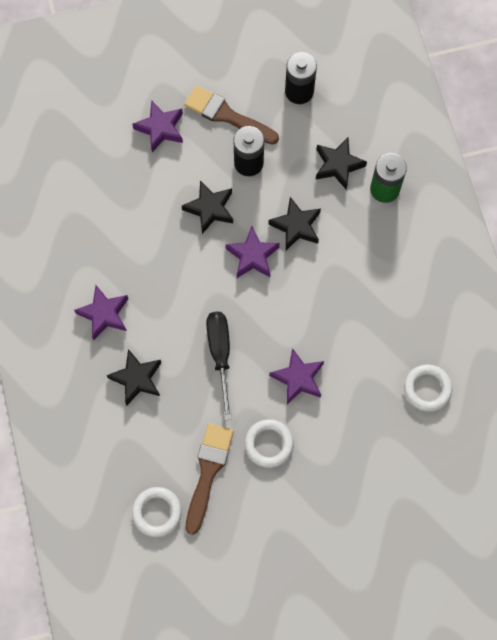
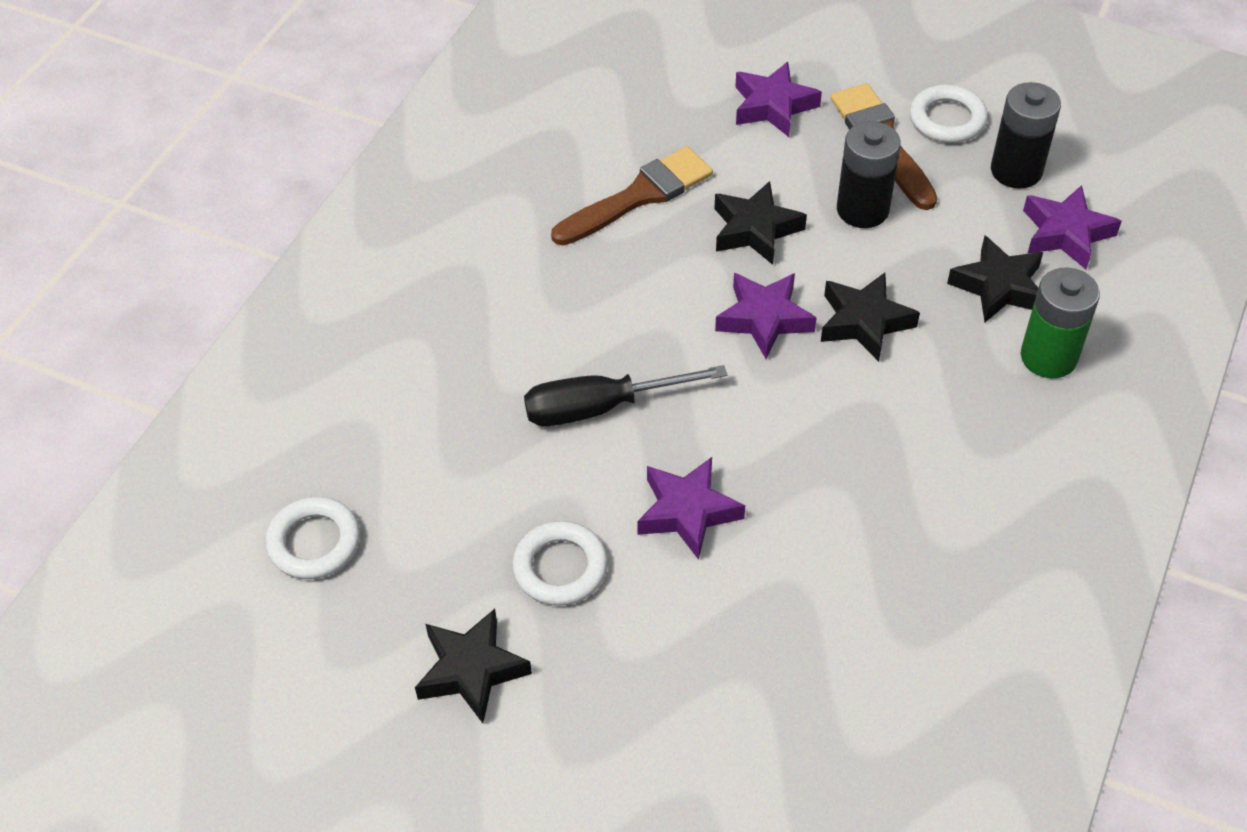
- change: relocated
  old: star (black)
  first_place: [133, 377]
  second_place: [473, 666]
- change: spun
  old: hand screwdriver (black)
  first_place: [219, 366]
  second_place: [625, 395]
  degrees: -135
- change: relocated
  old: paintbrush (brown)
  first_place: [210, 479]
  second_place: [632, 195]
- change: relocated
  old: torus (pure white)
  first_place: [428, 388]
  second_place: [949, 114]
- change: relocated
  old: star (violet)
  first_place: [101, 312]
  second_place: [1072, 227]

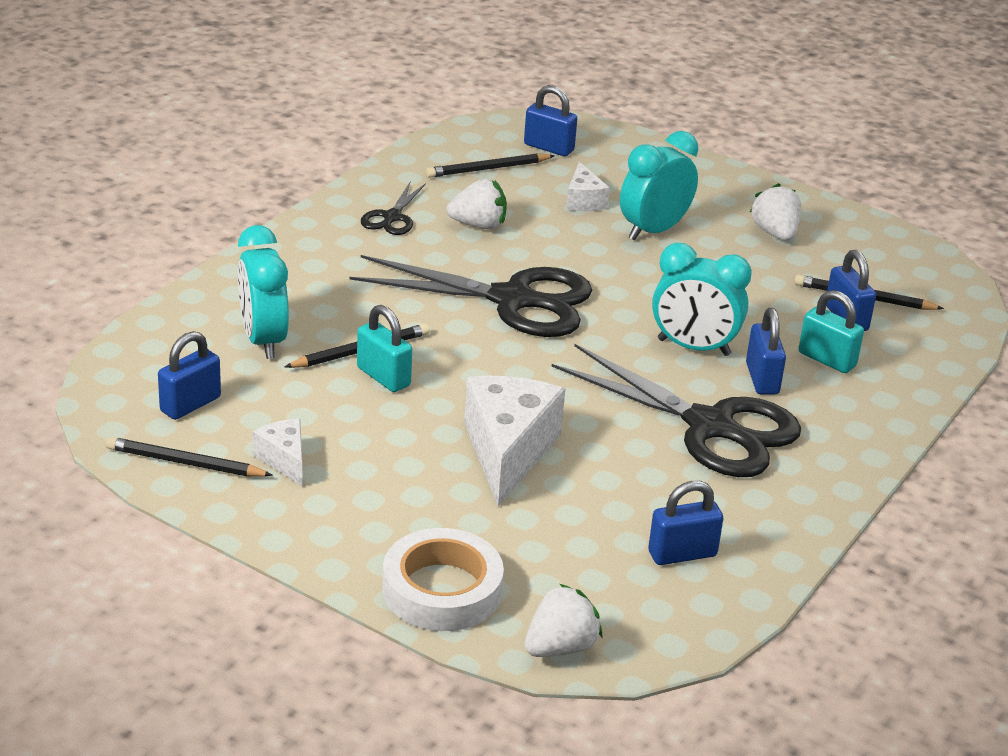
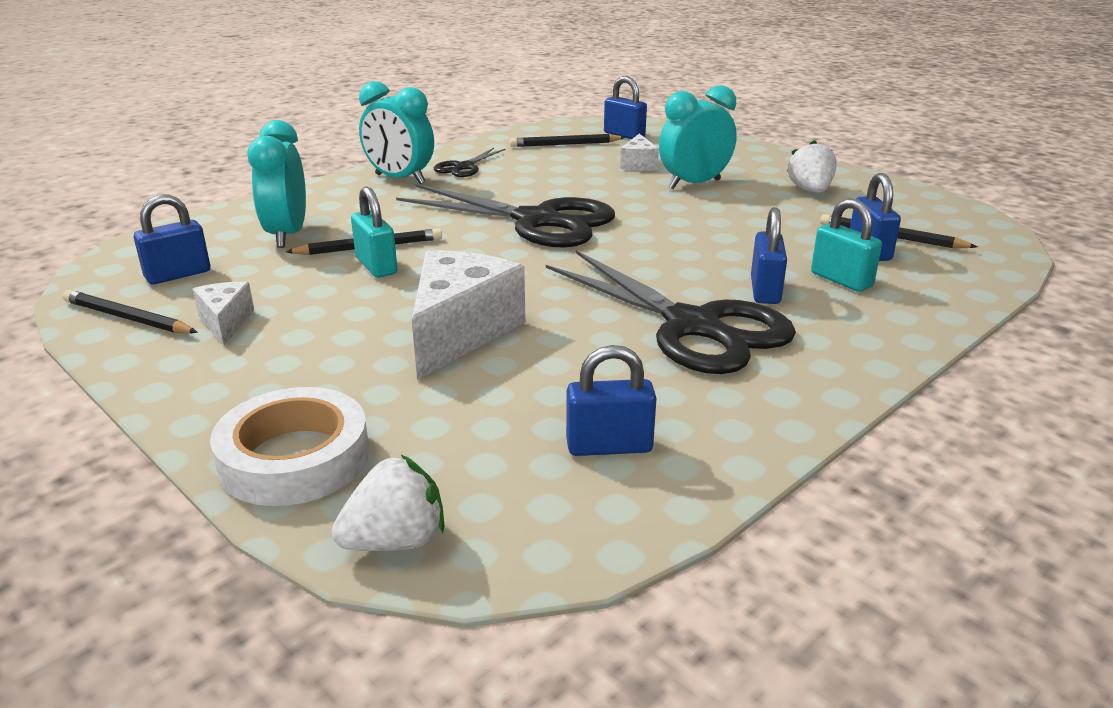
- change: relocated
  old: alarm clock (teal)
  first_place: [702, 299]
  second_place: [396, 132]
- change: missing
  old: strawberry (pure white)
  first_place: [477, 204]

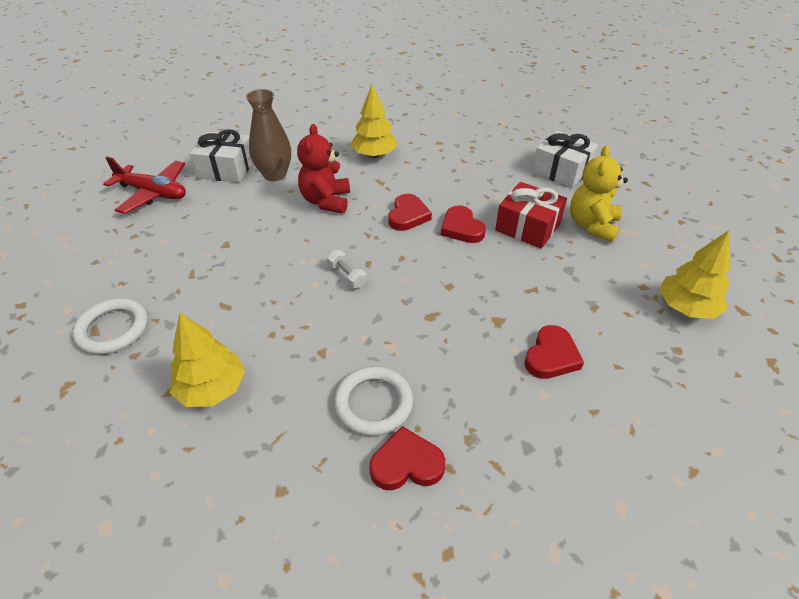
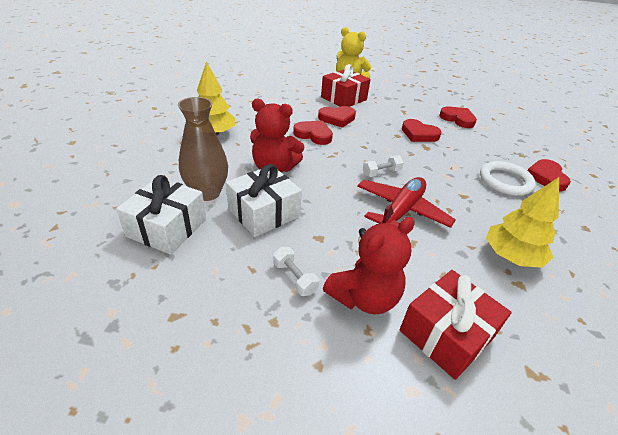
- change: relocated
  old: wrapped gift (pure white)
  first_place: [565, 159]
  second_place: [264, 200]
- change: appeared
  new: dumbbell (pure white)
  second_place: [296, 271]
- change: appeared
  new: teddy bear (red)
  second_place: [369, 265]
- change: relocated
  old: plane (red)
  first_place: [144, 185]
  second_place: [406, 202]
- change: exchanged
  old: torus (pure white)
  new: wrapped gift (red)
  first_place: [110, 326]
  second_place: [456, 325]
- change: appeared
  new: heart (red)
  second_place: [422, 130]
- change: missing
  old: toy tree (yellow)
  first_place: [695, 274]

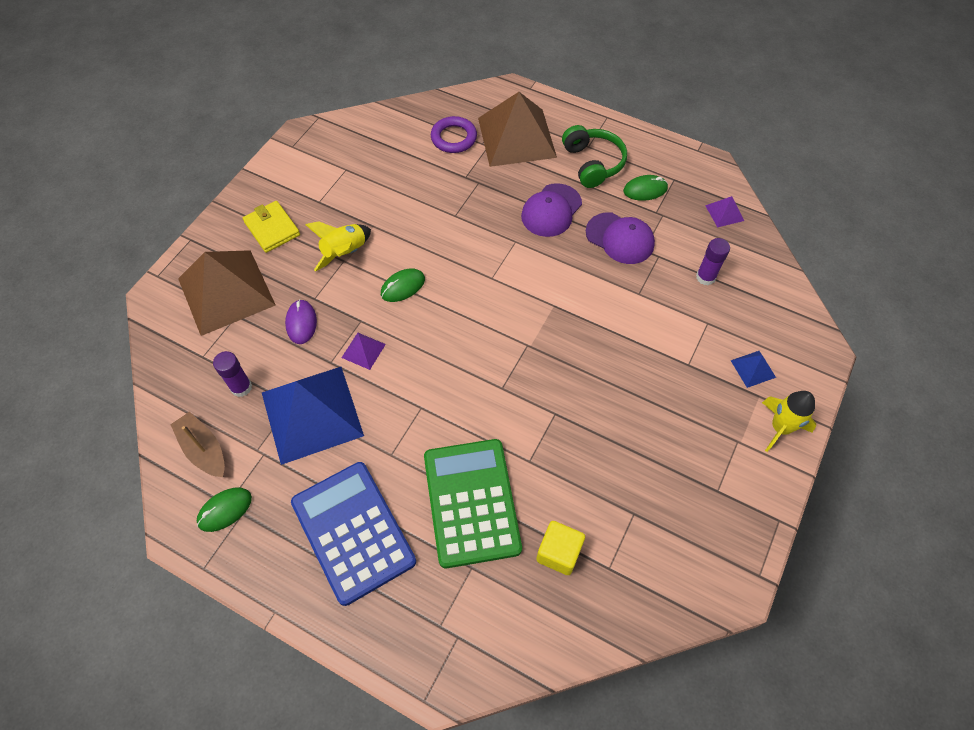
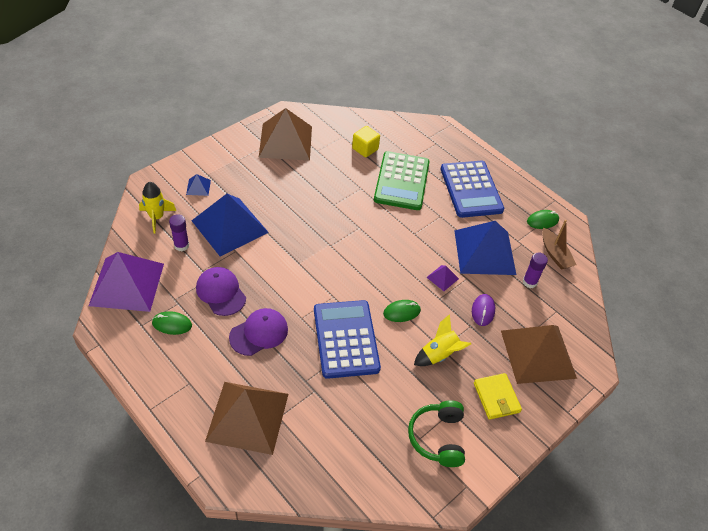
- change: size
  old: pyramid shape (violet)
  first_place: [724, 211]
  second_place: [126, 282]
  factor: 2.45
- change: relocated
  old: toy rocket (yellow)
  first_place: [789, 421]
  second_place: [157, 207]
- change: appeared
  new: pyramid shape (cobalt)
  second_place: [230, 225]
- change: appeared
  new: pyramid shape (brown)
  second_place: [285, 134]
- change: appeared
  new: calculator (cobalt)
  second_place: [347, 339]
- change: relocated
  old: headset (emerald)
  first_place: [594, 156]
  second_place: [436, 433]
- change: missing
  old: torus (violet)
  first_place: [454, 134]

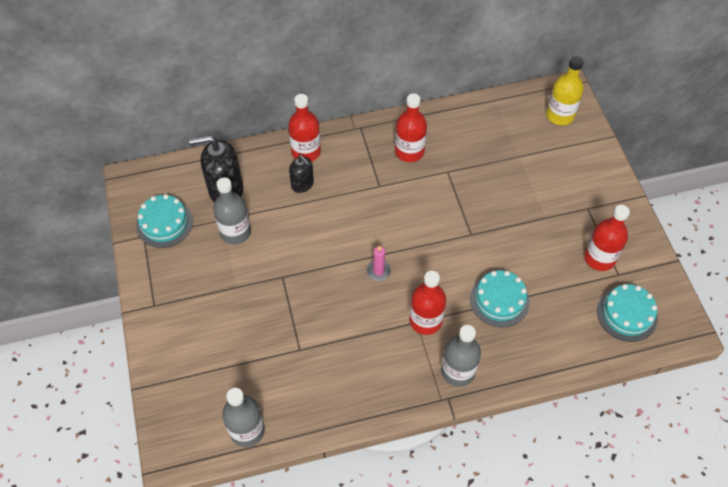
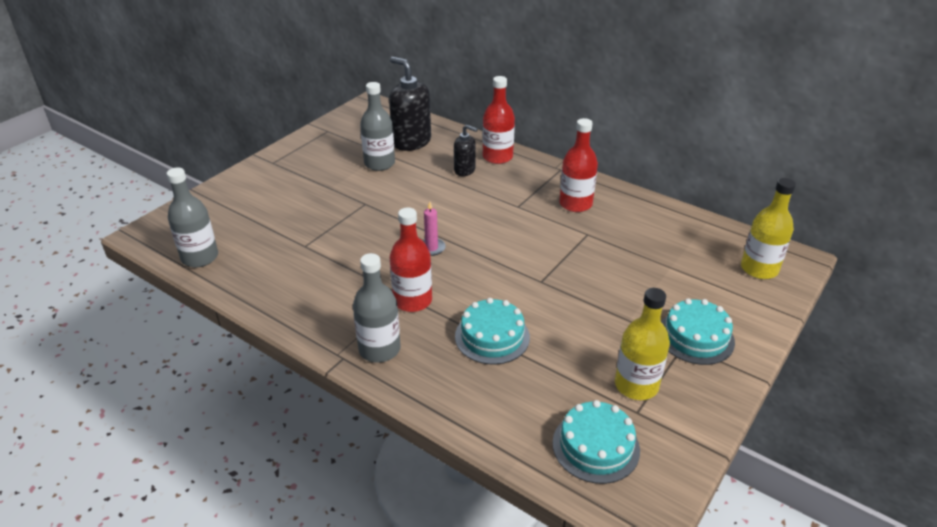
- change: spun
  old: pump bottle (black)
  first_place: [301, 174]
  second_place: [466, 150]
  degrees: -75
- change: colour
  old: drink bottle (red)
  new: drink bottle (yellow)
  first_place: [607, 238]
  second_place: [642, 344]
- change: relocated
  old: layer cake (teal)
  first_place: [164, 221]
  second_place: [698, 331]

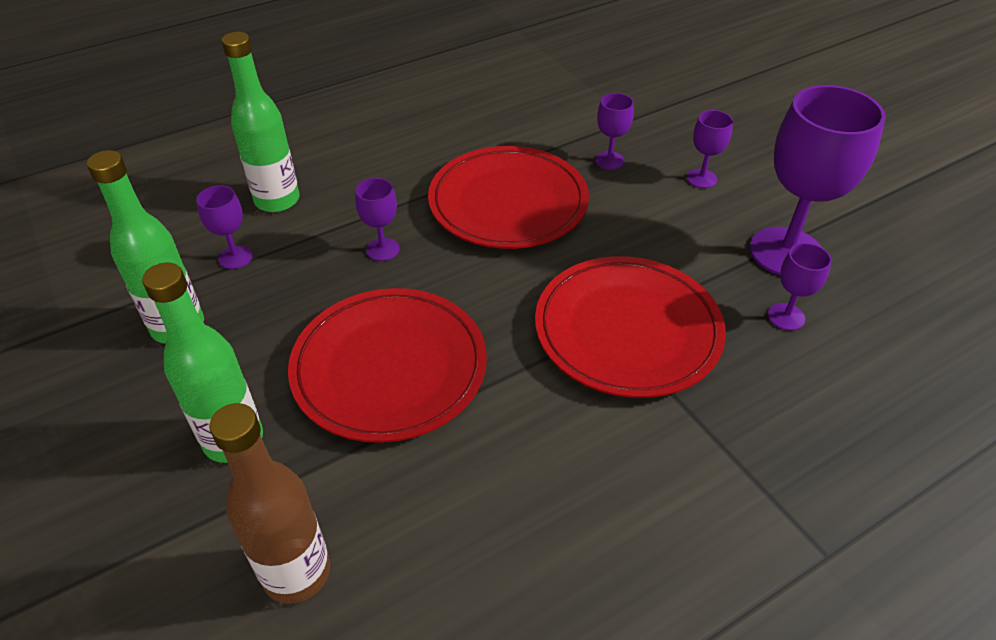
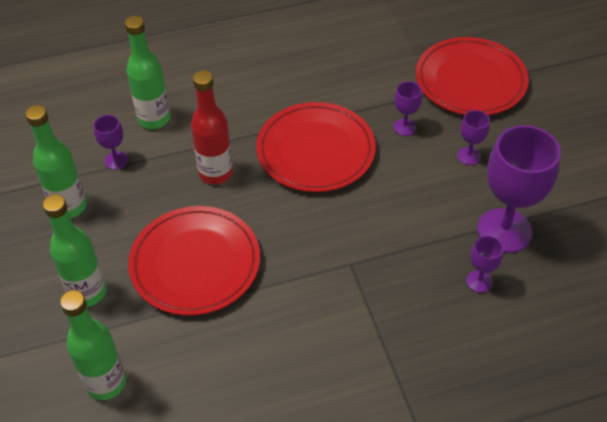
- change: colour
  old: drink bottle (brown)
  new: drink bottle (emerald)
  first_place: [269, 503]
  second_place: [93, 345]
- change: exchanged
  old: chalice (violet)
  new: drink bottle (red)
  first_place: [377, 219]
  second_place: [212, 127]
- change: relocated
  old: flat dish (red)
  first_place: [630, 327]
  second_place: [472, 76]

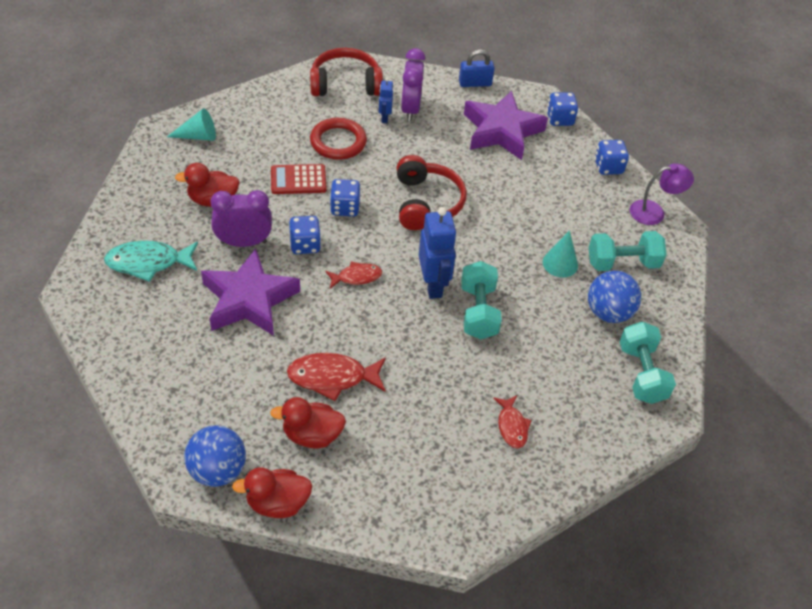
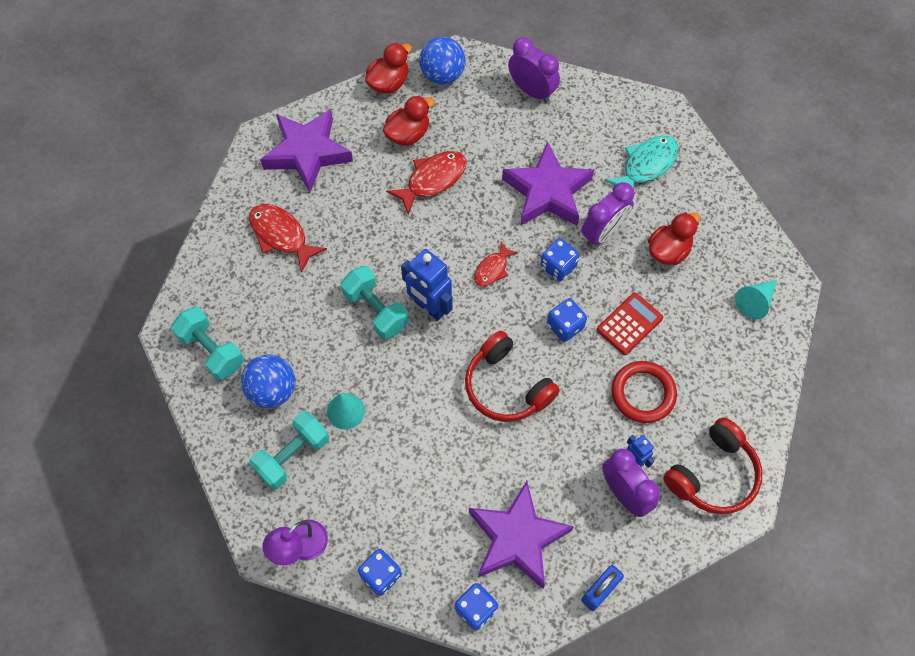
- change: size
  old: fish figure (red)
  first_place: [512, 422]
  second_place: [288, 238]
  factor: 1.63
- change: appeared
  new: star (violet)
  second_place: [306, 151]
- change: appeared
  new: alarm clock (violet)
  second_place: [534, 69]

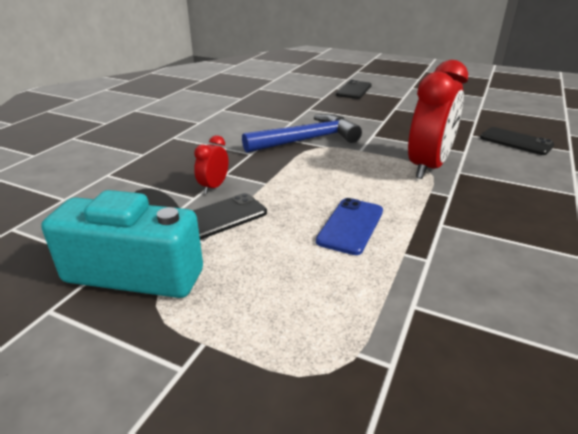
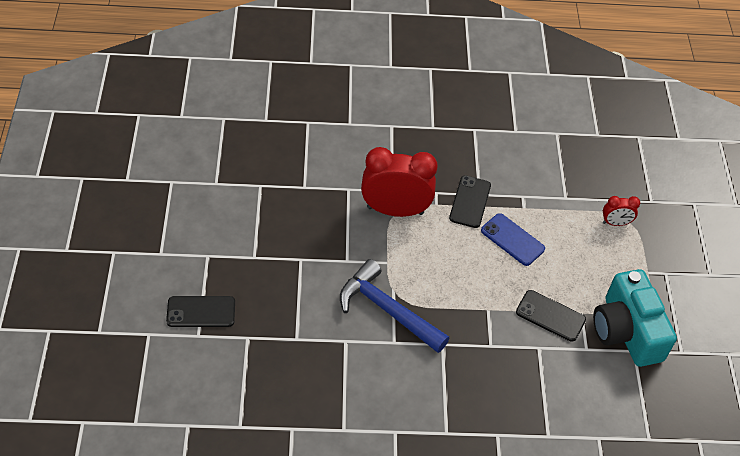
- change: relocated
  old: mobile phone (black)
  first_place: [517, 141]
  second_place: [470, 201]
- change: spun
  old: mobile phone (cobalt)
  first_place: [349, 226]
  second_place: [513, 239]
  degrees: 45
- change: relocated
  old: alarm clock (red)
  first_place: [211, 164]
  second_place: [621, 211]

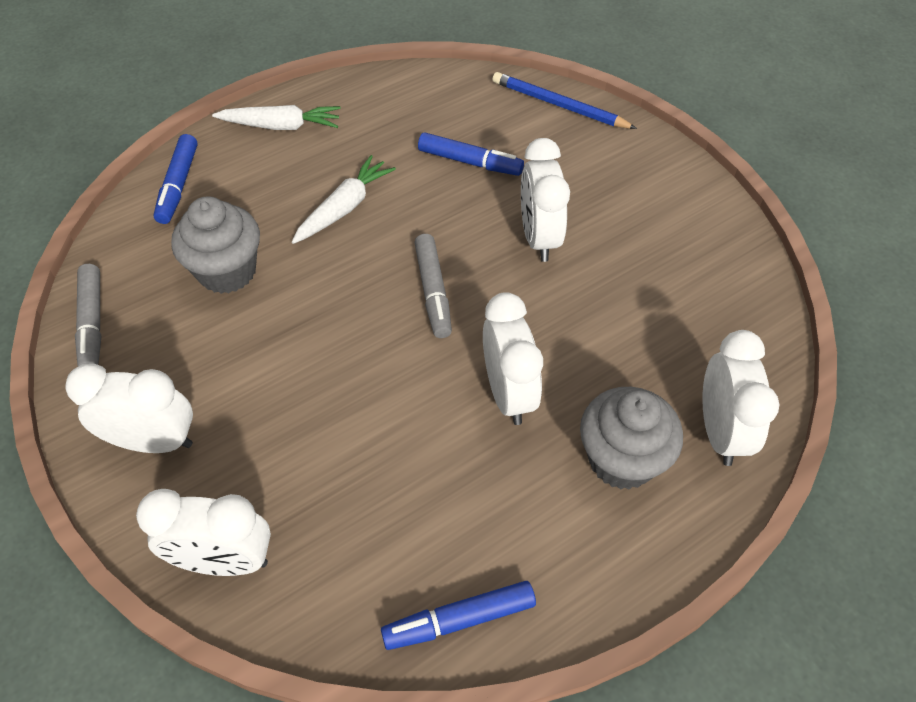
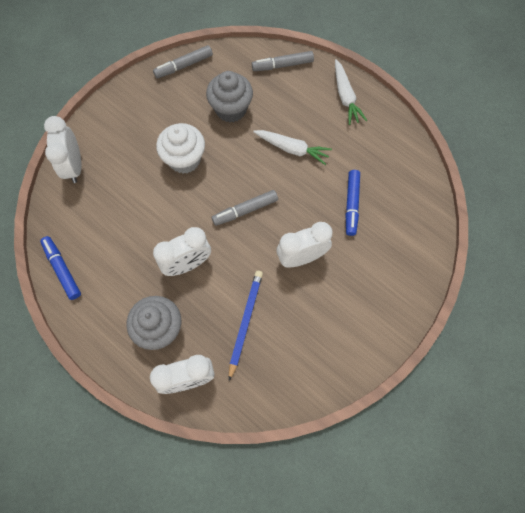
- change: appeared
  new: cupcake (pure white)
  second_place: [180, 148]
- change: relocated
  old: lead pencil (cobalt)
  first_place: [564, 100]
  second_place: [246, 326]
- change: colour
  old: felt pen (cobalt)
  new: felt pen (grey)
  first_place: [176, 179]
  second_place: [283, 61]
- change: missing
  old: alarm clock (pure white)
  first_place: [129, 408]

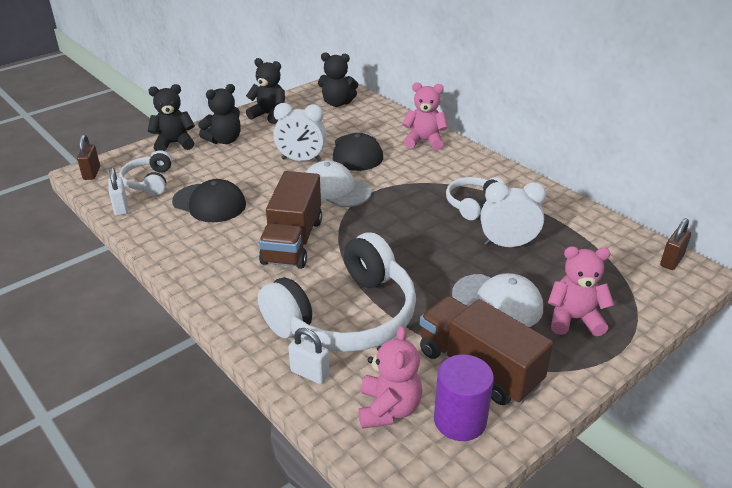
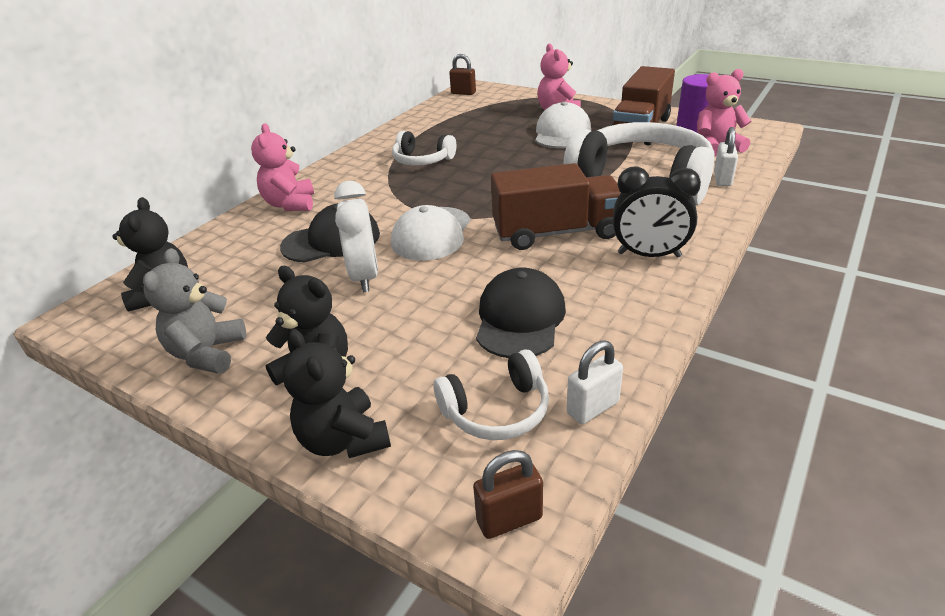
- change: colour
  old: teddy bear (black)
  new: teddy bear (grey)
  first_place: [265, 91]
  second_place: [194, 311]
- change: appeared
  new: alarm clock (black)
  second_place: [657, 211]
- change: missing
  old: alarm clock (pure white)
  first_place: [513, 214]

